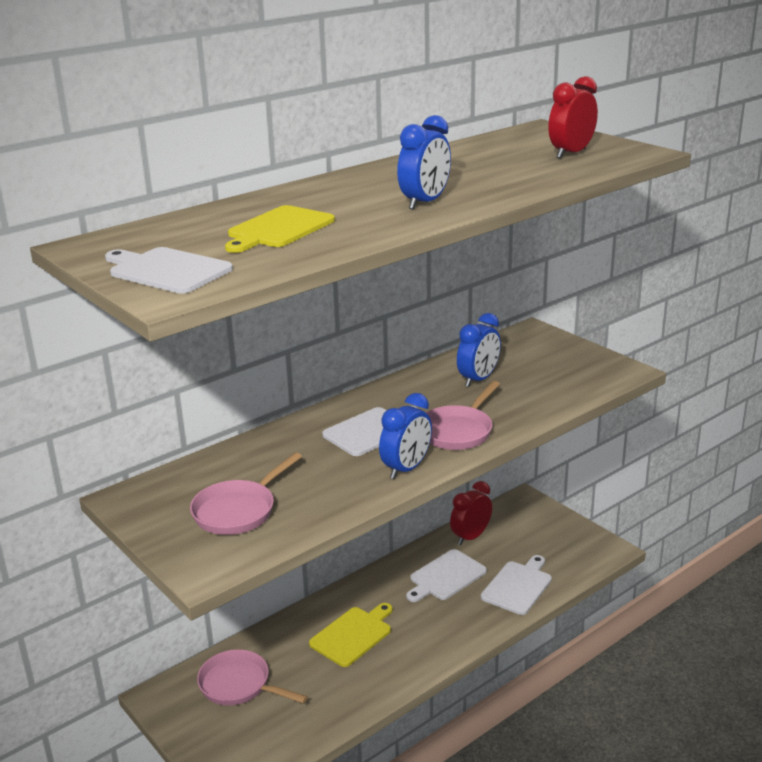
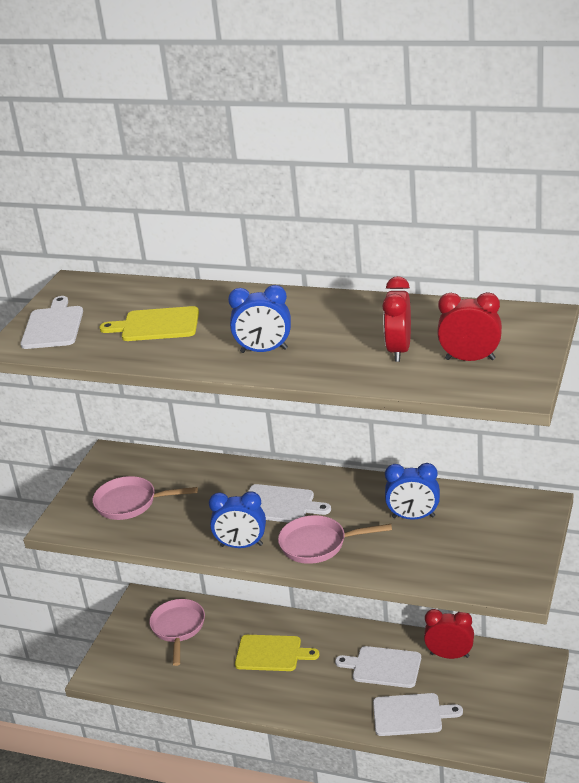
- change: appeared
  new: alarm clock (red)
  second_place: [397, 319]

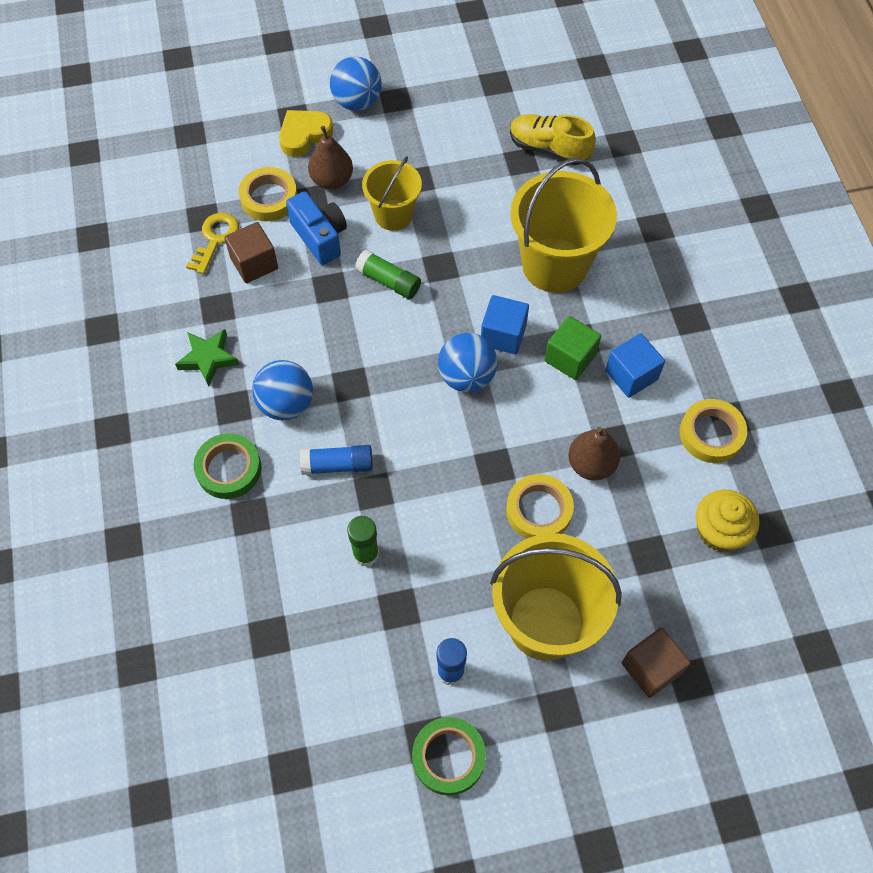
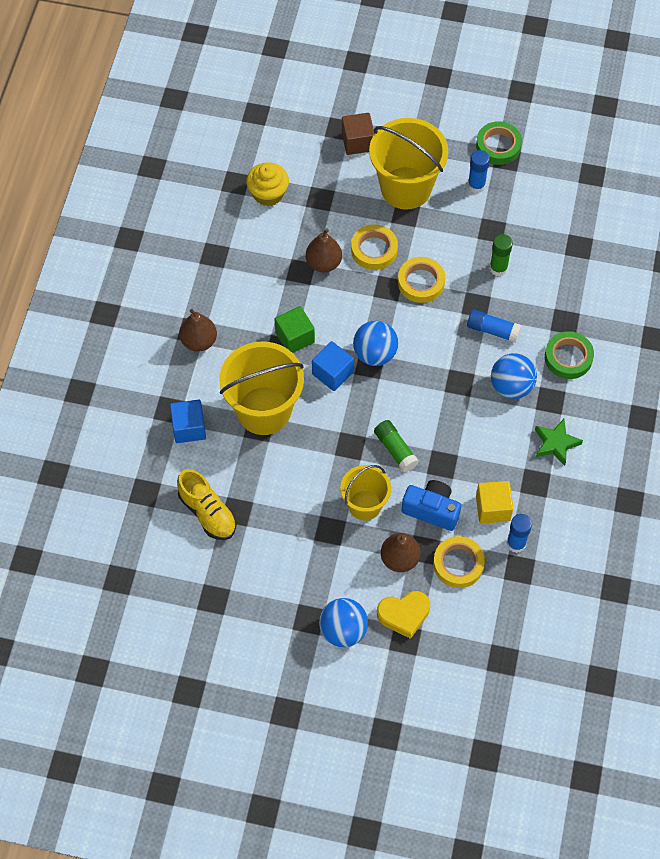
- change: relocated
  old: solid cube (cobalt)
  first_place: [635, 365]
  second_place: [188, 421]
- change: appeared
  new: pear fruit (brown)
  second_place: [198, 330]
- change: relocated
  old: sticky tape (yellow)
  first_place: [713, 431]
  second_place: [421, 280]
- change: spun
  old: compact camera (cobalt)
  first_place: [316, 228]
  second_place: [431, 505]
  degrees: 120
- change: colour
  old: solid cube (brown)
  new: solid cube (yellow)
  first_place: [251, 252]
  second_place: [494, 502]
- change: exchanged
  old: door key (yellow)
  new: stick of glue (cobalt)
  first_place: [212, 243]
  second_place: [519, 533]

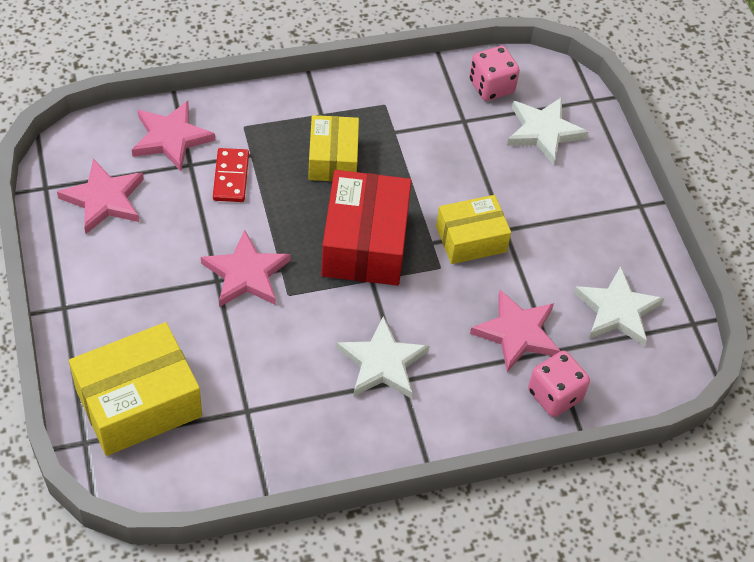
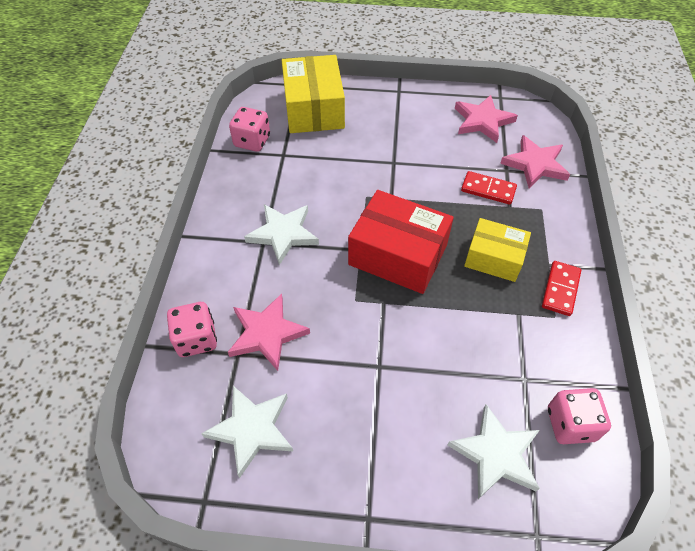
- change: appeared
  new: die (rosy)
  second_place: [249, 129]
- change: appeared
  new: domino (red)
  second_place: [561, 288]
- change: missing
  old: star (rosy)
  first_place: [245, 268]
- change: missing
  old: package (yellow)
  first_place: [473, 229]

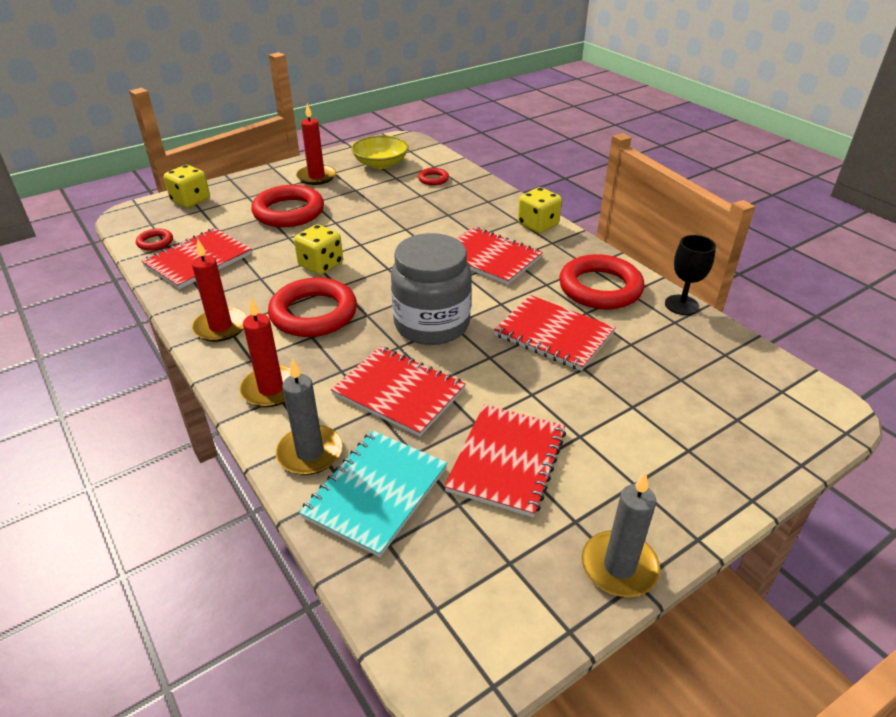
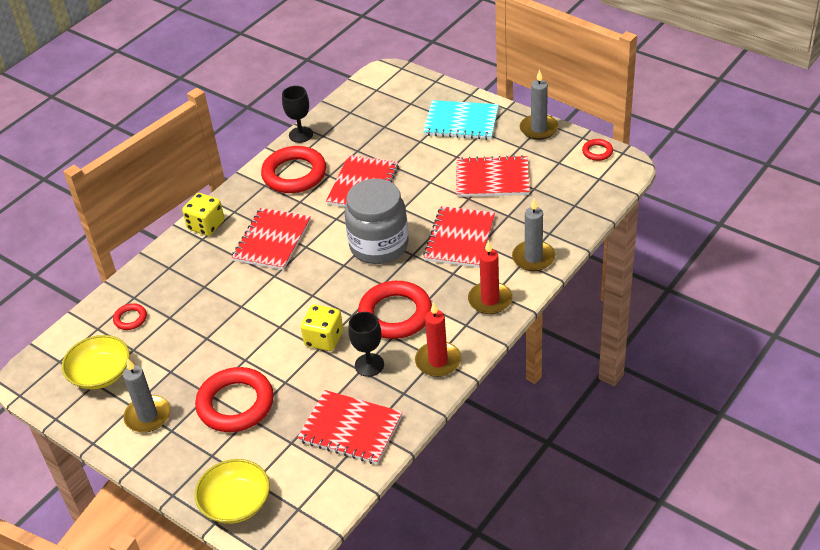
- change: colour
  old: candle (red)
  new: candle (grey)
  first_place: [316, 144]
  second_place: [147, 395]
- change: exchanged
  old: die (yellow)
  new: deep dish (yellow)
  first_place: [187, 186]
  second_place: [232, 491]
- change: appeared
  new: chalice (black)
  second_place: [366, 344]
- change: relocated
  old: exercise book (teal)
  first_place: [373, 493]
  second_place: [461, 120]
- change: relocated
  old: torus (red)
  first_place: [154, 239]
  second_place: [597, 150]

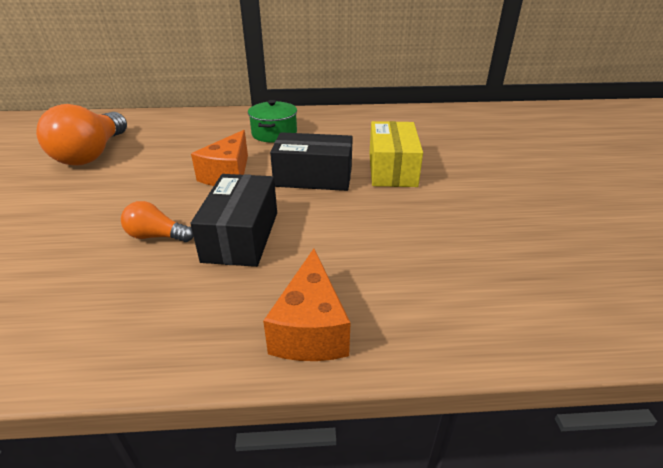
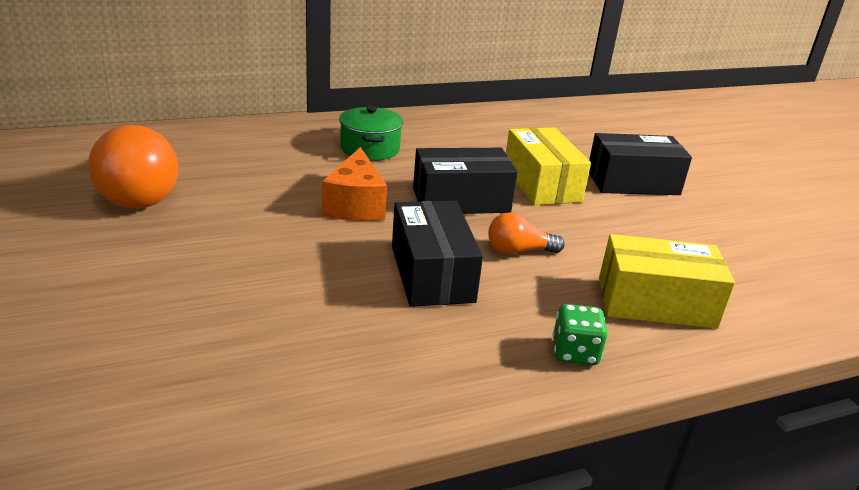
- change: relocated
  old: lightbulb (orange-coloured)
  first_place: [157, 221]
  second_place: [526, 233]
- change: exchanged
  old: cheese (orange-coloured)
  new: die (emerald)
  first_place: [306, 304]
  second_place: [580, 334]
- change: appeared
  new: package (black)
  second_place: [640, 164]
- change: appeared
  new: package (yellow)
  second_place: [667, 281]

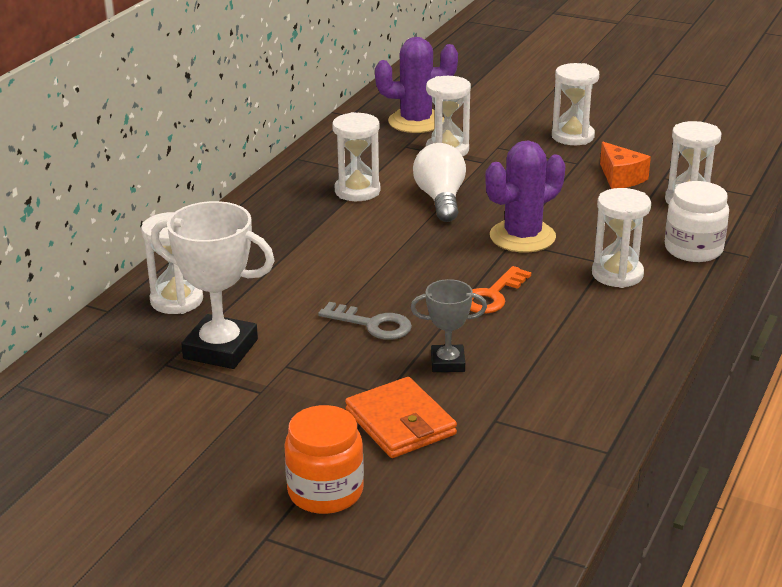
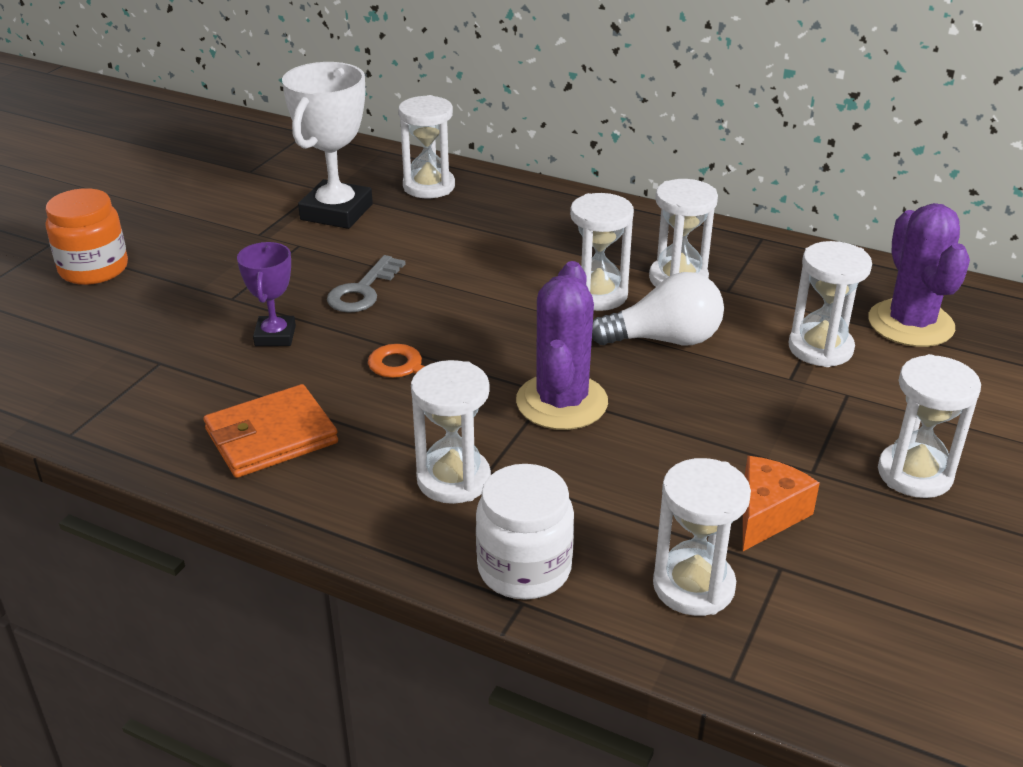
- change: relocated
  old: billfold (orange-coloured)
  first_place: [401, 417]
  second_place: [271, 431]
- change: colour
  old: award cup (grey)
  new: award cup (violet)
  first_place: [449, 325]
  second_place: [266, 294]
- change: spun
  old: prickly plant (violet)
  first_place: [525, 196]
  second_place: [562, 345]
  degrees: 45
- change: appeared
  new: sandglass (pure white)
  second_place: [602, 252]
- change: spun
  old: cheese (orange-coloured)
  first_place: [625, 165]
  second_place: [781, 503]
  degrees: 150

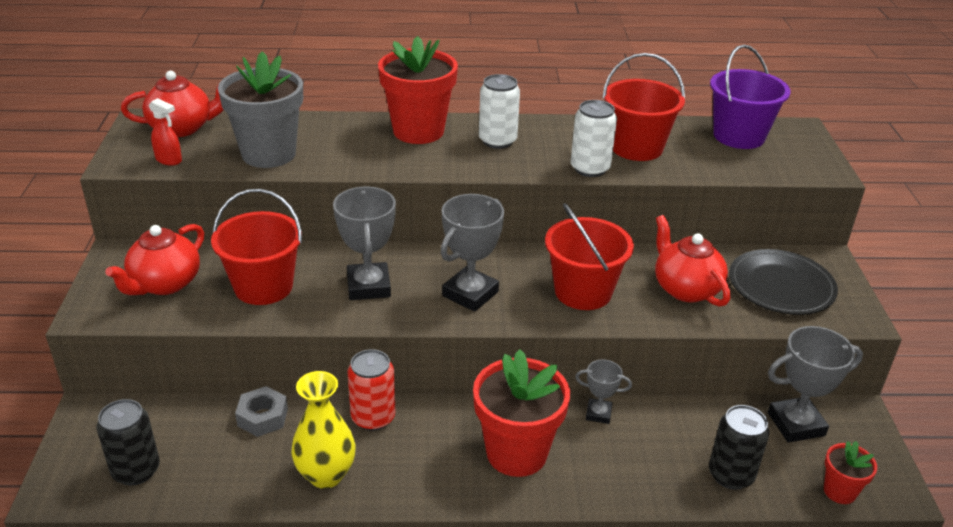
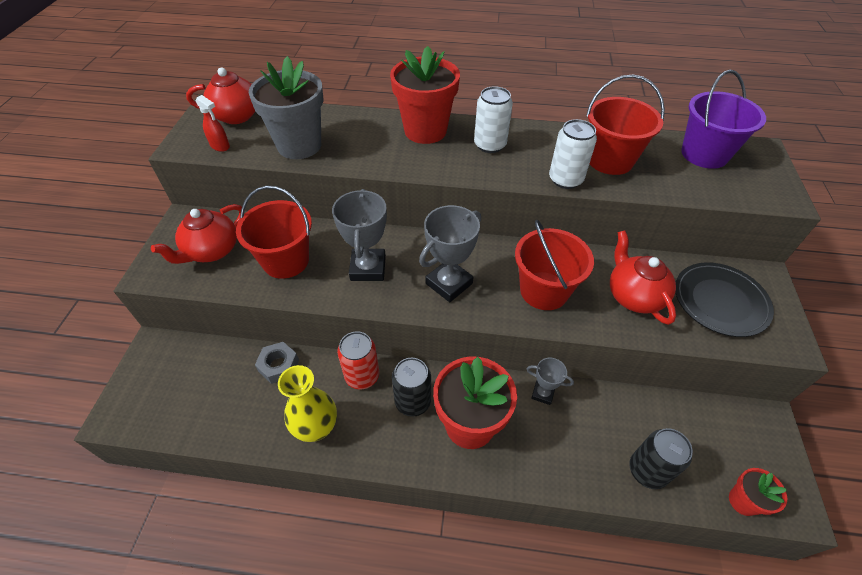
- change: relocated
  old: tin (black)
  first_place: [128, 442]
  second_place: [411, 387]
- change: missing
  old: award cup (grey)
  first_place: [815, 384]

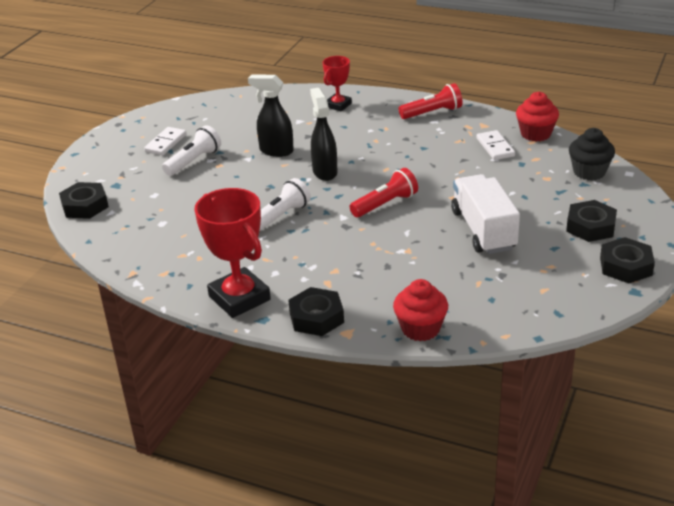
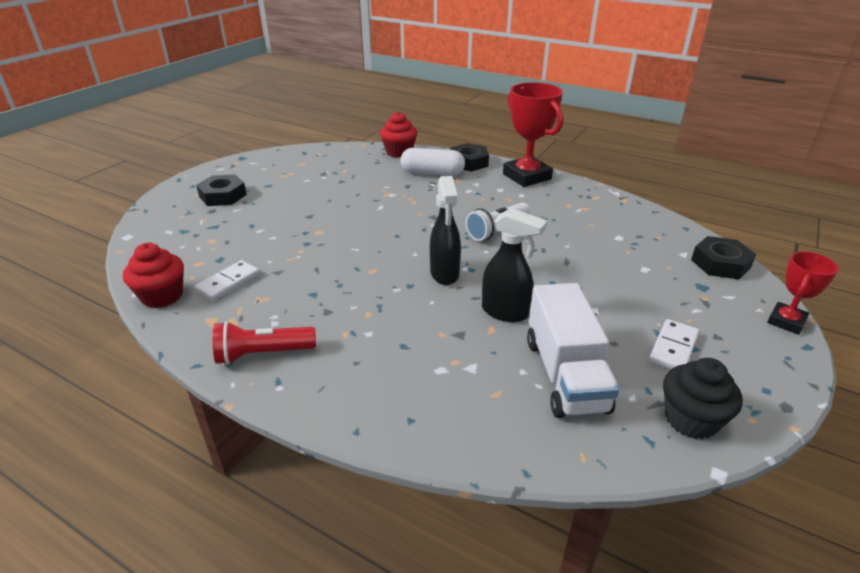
- change: spun
  old: domino (pure white)
  first_place: [496, 145]
  second_place: [227, 280]
  degrees: 45
- change: appeared
  new: pill shape (pure white)
  second_place: [432, 162]
- change: relocated
  old: lorry (pure white)
  first_place: [485, 214]
  second_place: [573, 350]
- change: relocated
  old: cupcake (black)
  first_place: [592, 154]
  second_place: [703, 398]
- change: relocated
  old: award cup (red)
  first_place: [337, 83]
  second_place: [803, 293]
- change: missing
  old: torch (pure white)
  first_place: [191, 150]
- change: missing
  old: torch (red)
  first_place: [384, 192]
- change: missing
  old: hexagon nut (black)
  first_place: [627, 260]

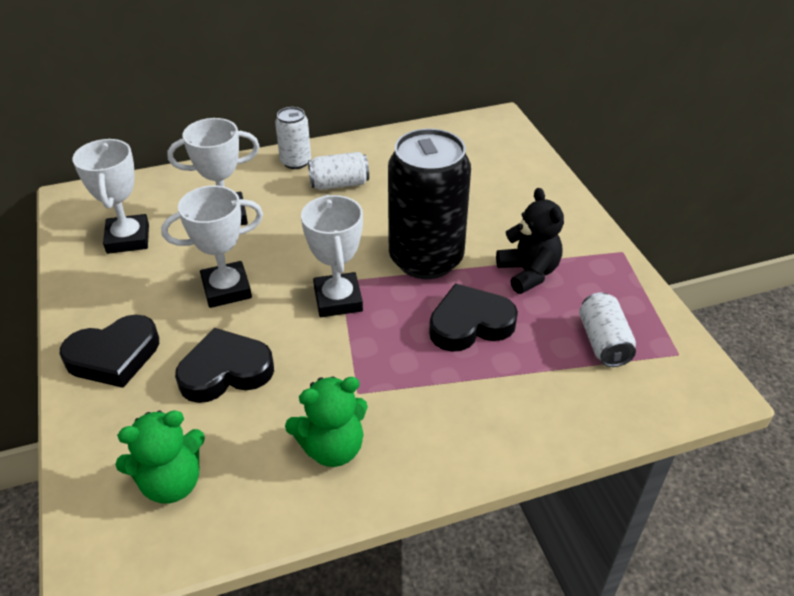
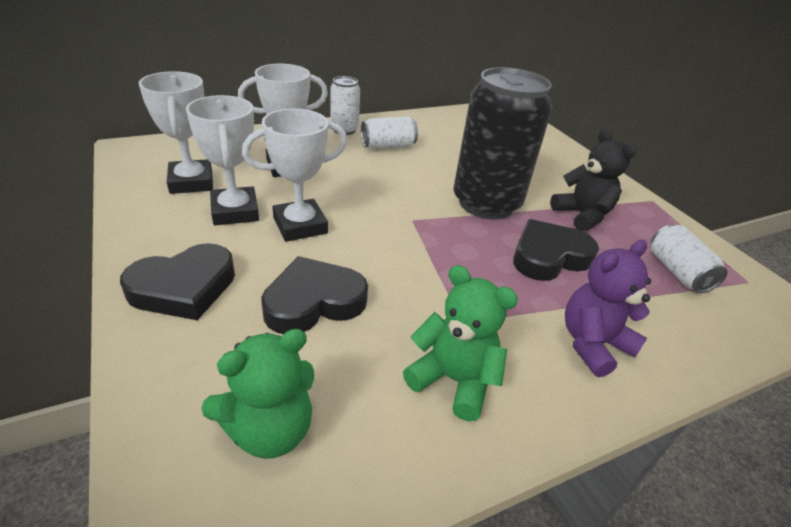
- change: relocated
  old: award cup (pure white)
  first_place: [332, 255]
  second_place: [222, 160]
- change: spun
  old: teddy bear (emerald)
  first_place: [326, 421]
  second_place: [460, 343]
  degrees: -120
- change: appeared
  new: teddy bear (violet)
  second_place: [608, 308]

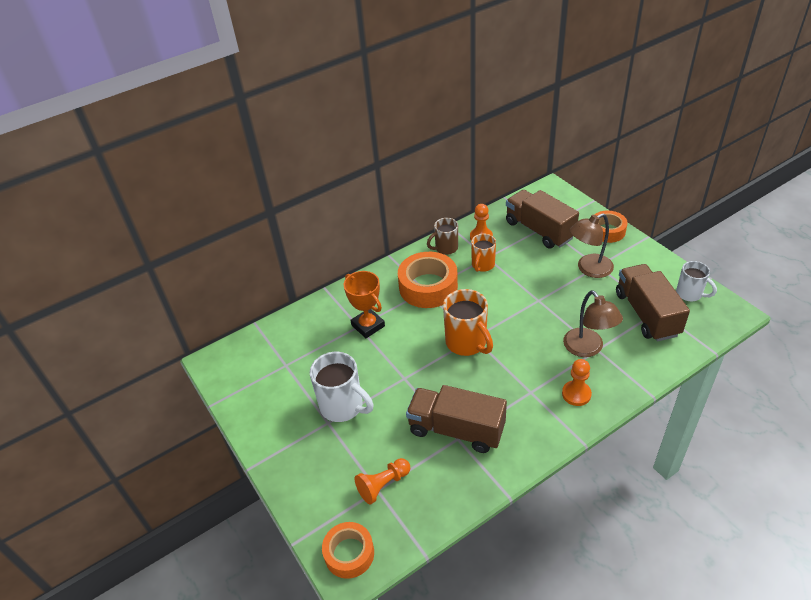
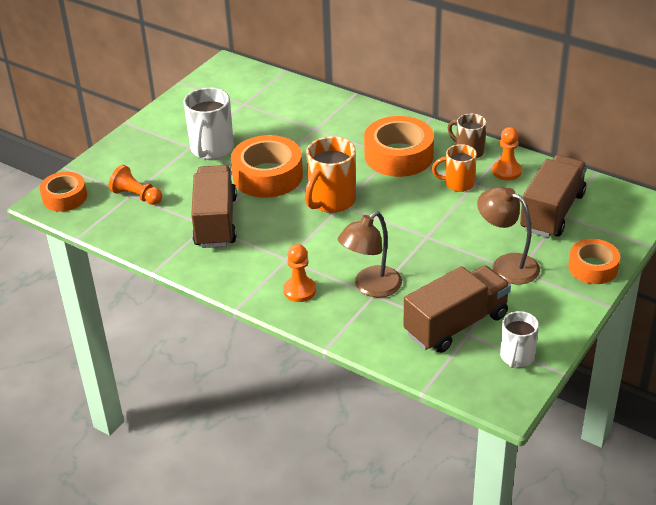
- change: appeared
  new: sticky tape (orange-coloured)
  second_place: [267, 166]
- change: missing
  old: award cup (orange-coloured)
  first_place: [364, 304]

